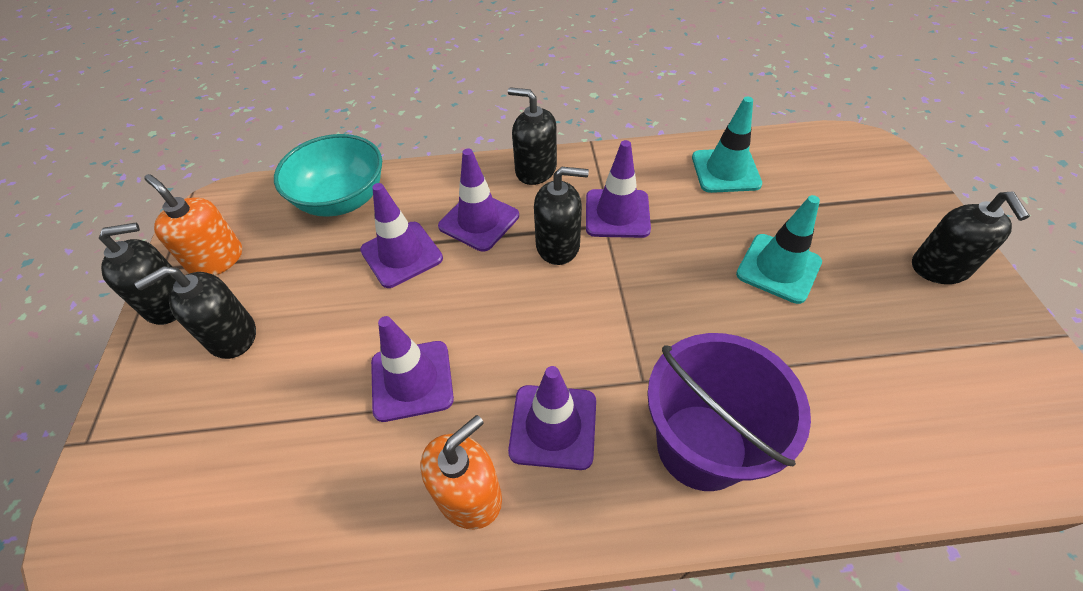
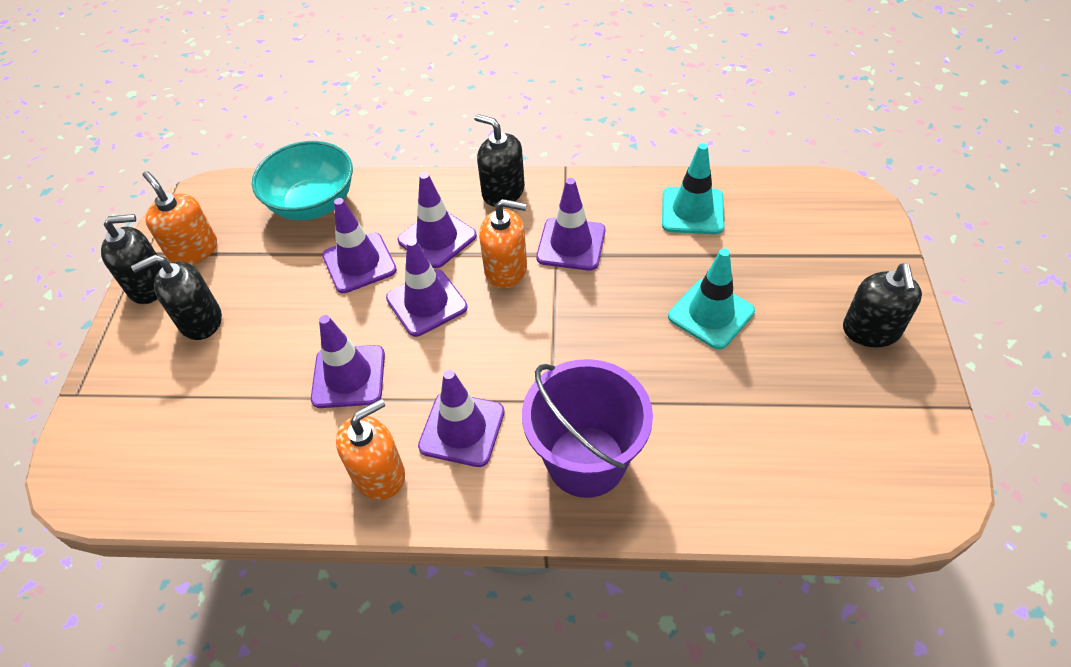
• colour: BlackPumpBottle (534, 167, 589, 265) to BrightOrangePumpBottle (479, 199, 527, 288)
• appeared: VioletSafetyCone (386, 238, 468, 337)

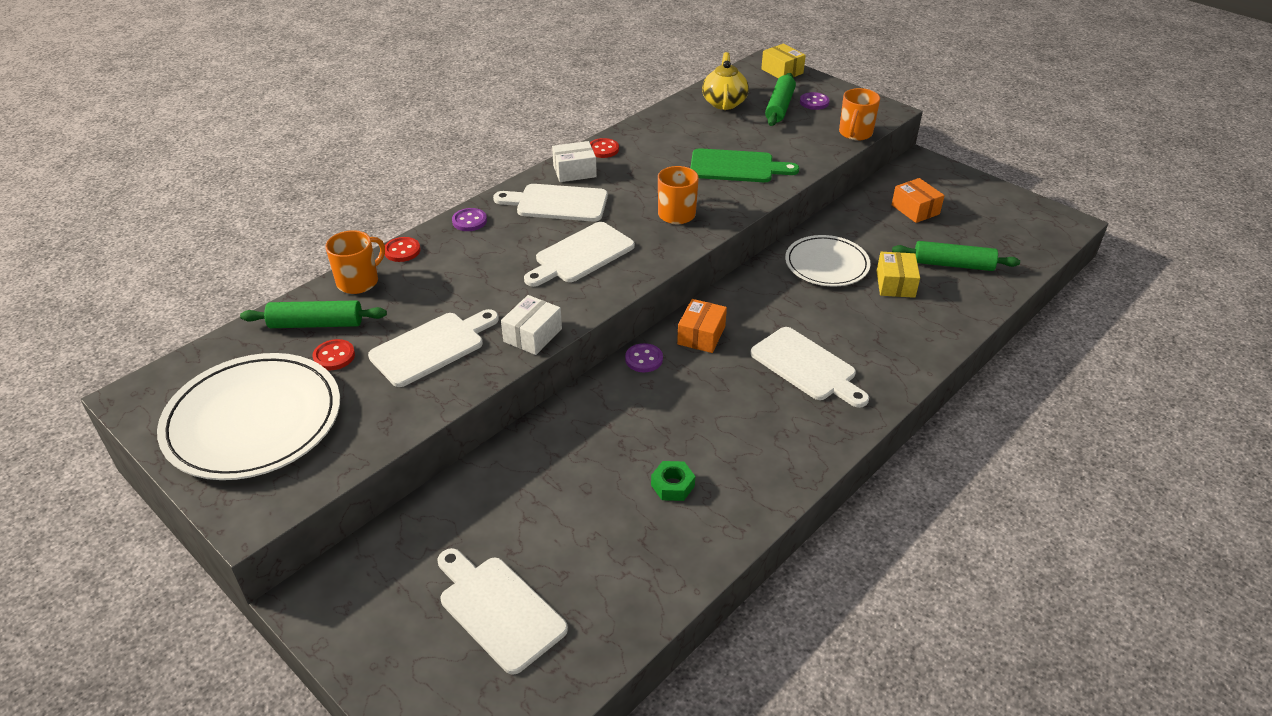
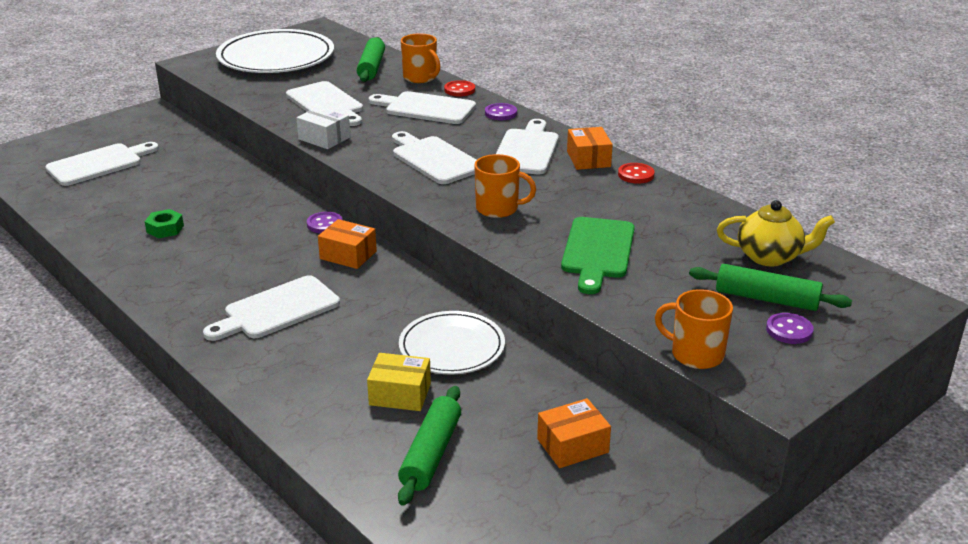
• missing: GoldenParcel (761, 44, 806, 79)
• colour: SnowWhiteParcel (552, 141, 597, 182) to BrightOrangeParcel (567, 127, 613, 170)
• missing: ScarletShirtButton (313, 339, 355, 370)
• appeared: SnowWhiteBreadBoard (368, 91, 476, 124)

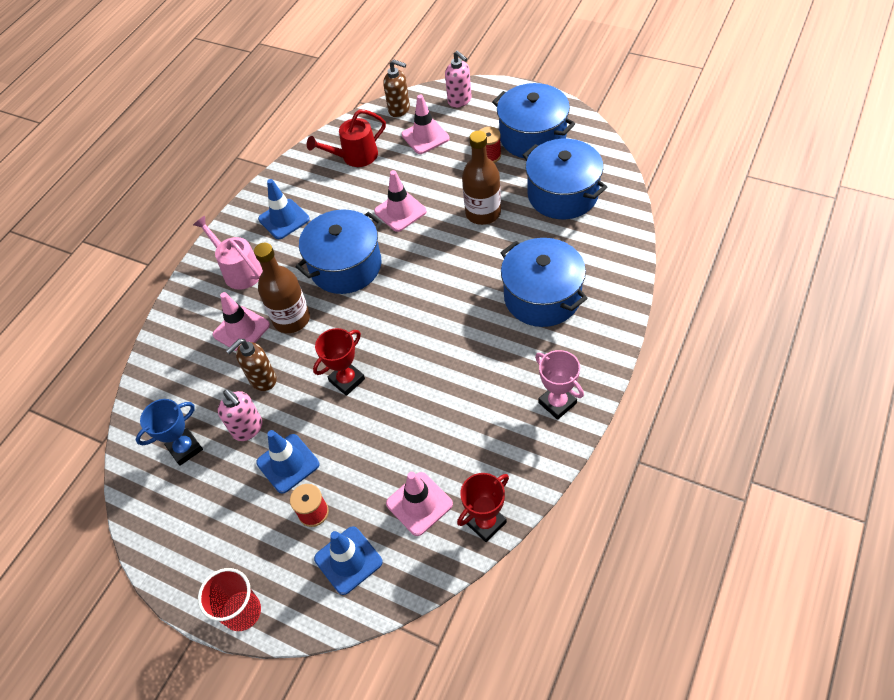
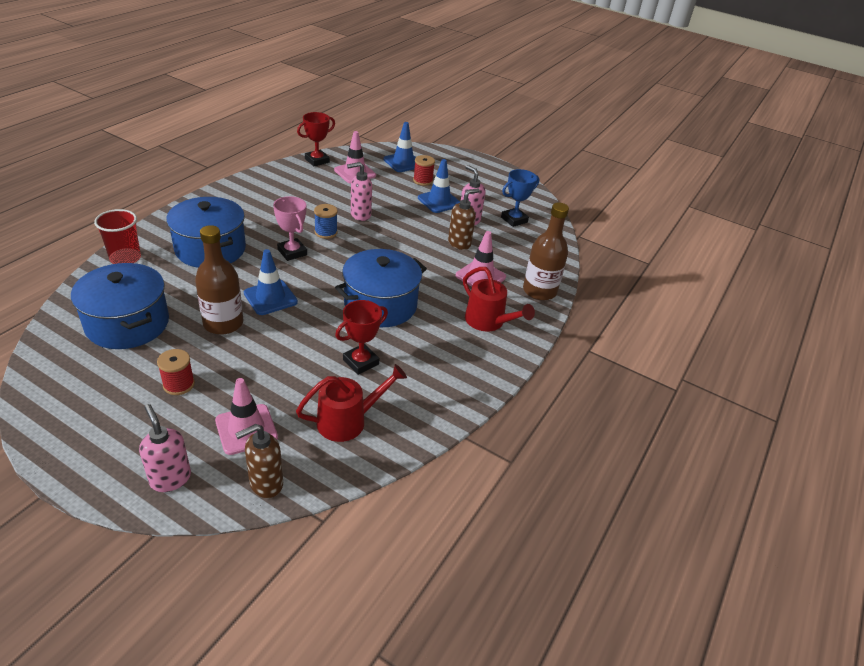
• spun: RussetPumpBottle (383, 59, 410, 117) = (235, 424, 283, 498) 60 degrees counterclockwise
• missing: CobaltPot (492, 83, 575, 158)
• missing: RosySafetyCone (374, 170, 427, 232)
• relocated: CobaltSafetyCone (258, 179, 310, 239) to (244, 249, 298, 315)
• colour: RosyWateringPot (193, 216, 263, 290) to ScarletWateringPot (463, 267, 535, 331)
• relocated: RussetFlask (254, 243, 310, 333) to (523, 203, 569, 301)
• relocated: ScarletTrophy (313, 328, 365, 396) to (335, 300, 388, 375)
• relocated: RosyTrophy (535, 350, 584, 420) to (273, 196, 307, 261)
• relocated: ScarletCup (198, 568, 261, 631) to (94, 209, 141, 264)
• appeared: RosyPumpBottle (347, 162, 372, 221)
• appeared: CobaltBobbin (314, 204, 338, 239)

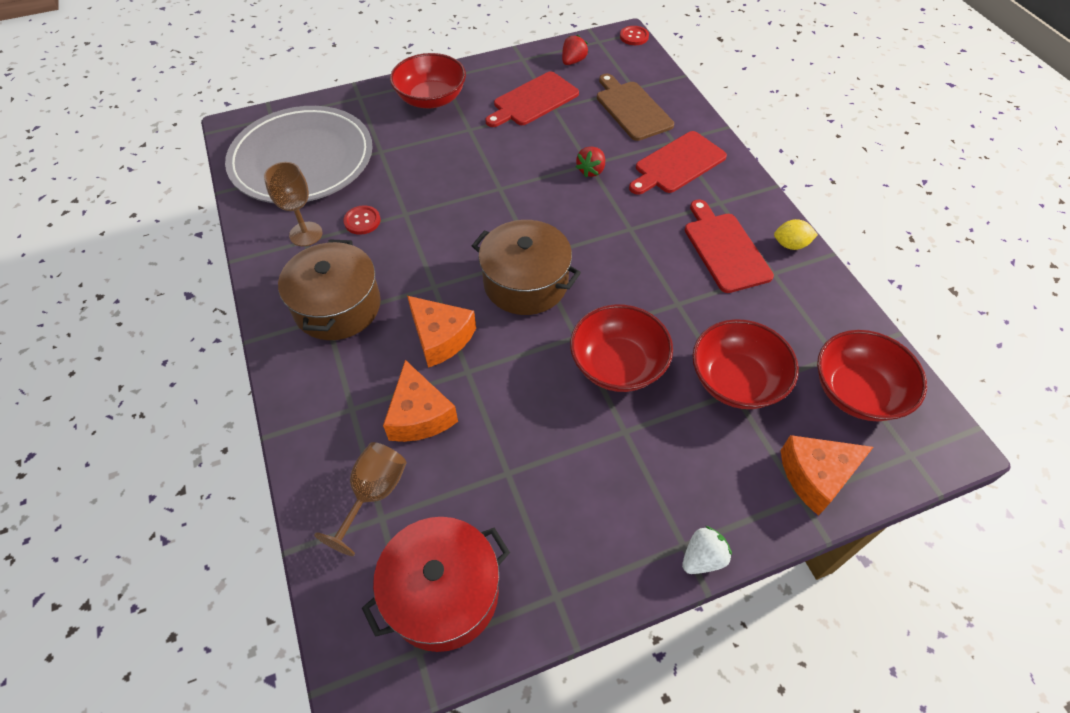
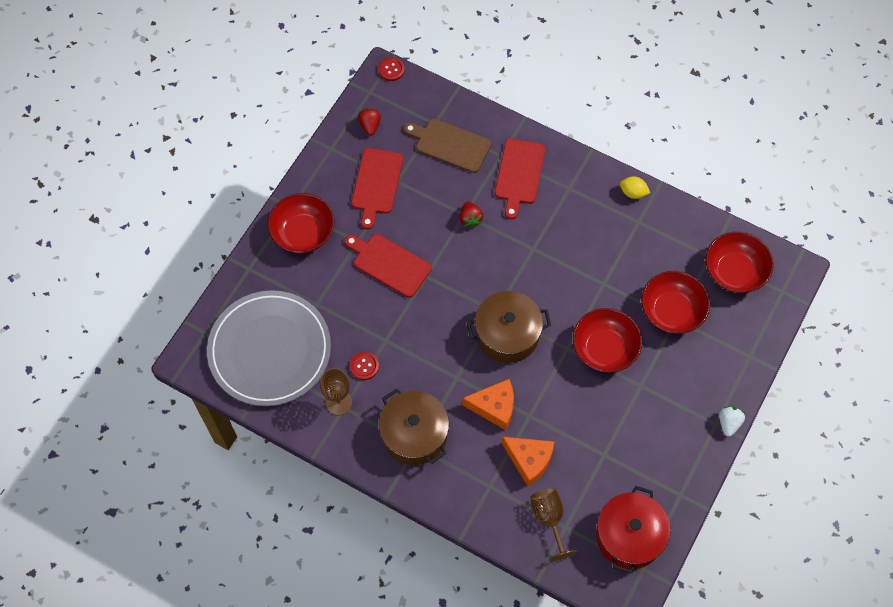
• relocated: ScarletBreadBoard (685, 200, 774, 293) to (345, 234, 432, 298)
• spun: GoldenLemon (774, 219, 818, 250) = (620, 177, 650, 199) 60 degrees clockwise
• missing: BrightOrangeCheeseWedge (781, 435, 873, 516)

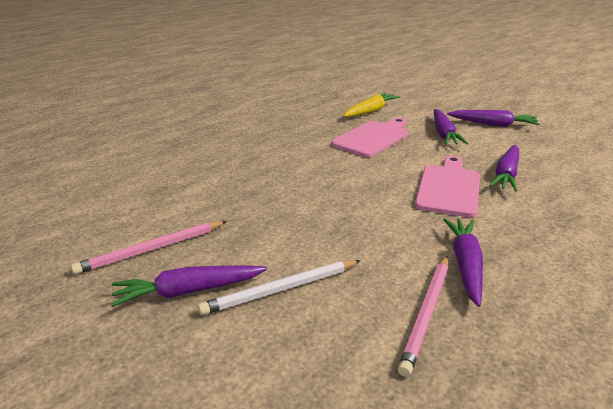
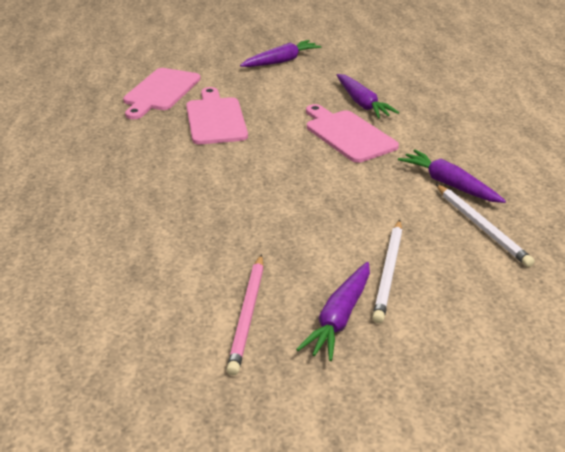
• exchanged: GoldenRootVegetable (343, 93, 400, 117) to RosyBreadBoard (123, 68, 201, 119)
• missing: VioletRootVegetable (434, 109, 468, 145)
• colour: RosyPencil (398, 256, 448, 377) to SnowWhitePencil (436, 184, 535, 267)

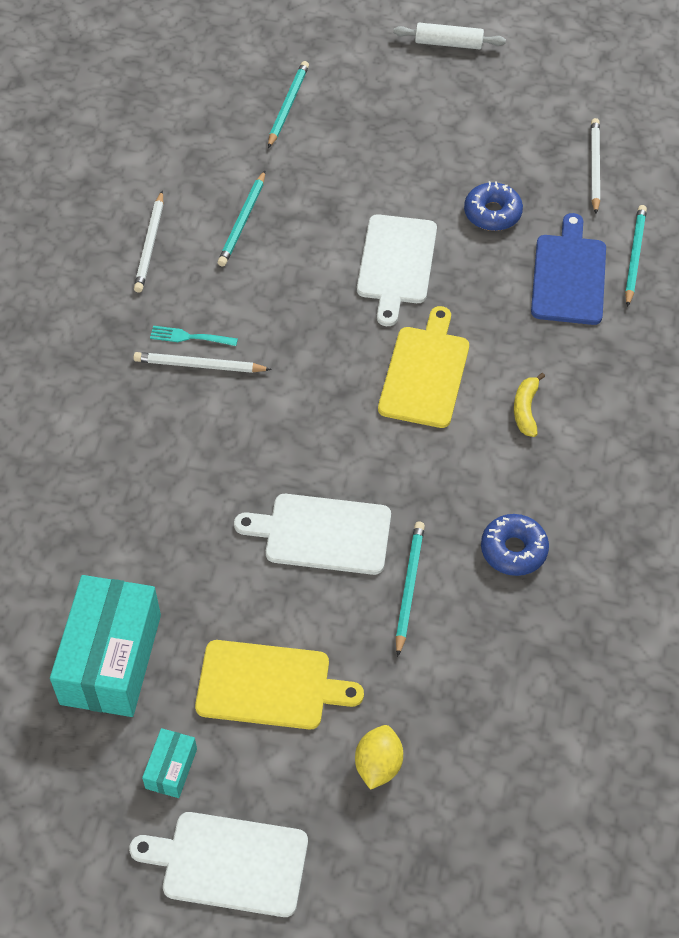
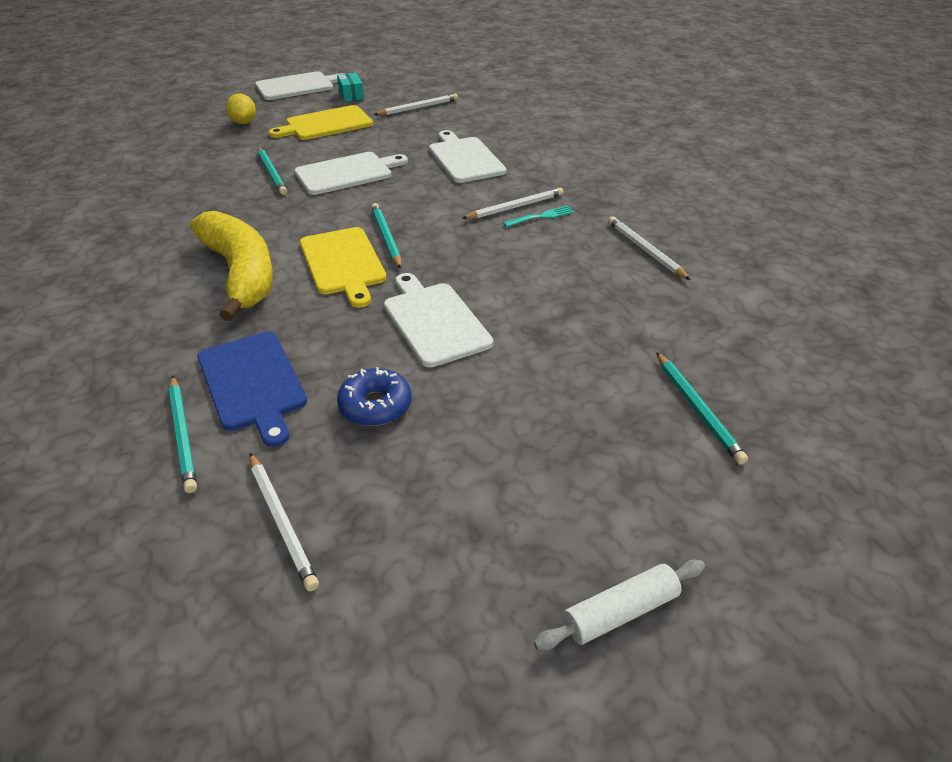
• relocated: AquaPencil (218, 171, 265, 266) to (371, 203, 402, 269)
• size: GoldenToyBanana (514, 373, 545, 437) = (190, 211, 273, 321) x2.49
• missing: CobaltDonut (481, 514, 549, 576)
• exchanged: AquaParcel (50, 575, 161, 717) to SnowWhitePencil (374, 94, 458, 115)
• appeared: SnowWhiteBreadBoard (429, 130, 506, 183)

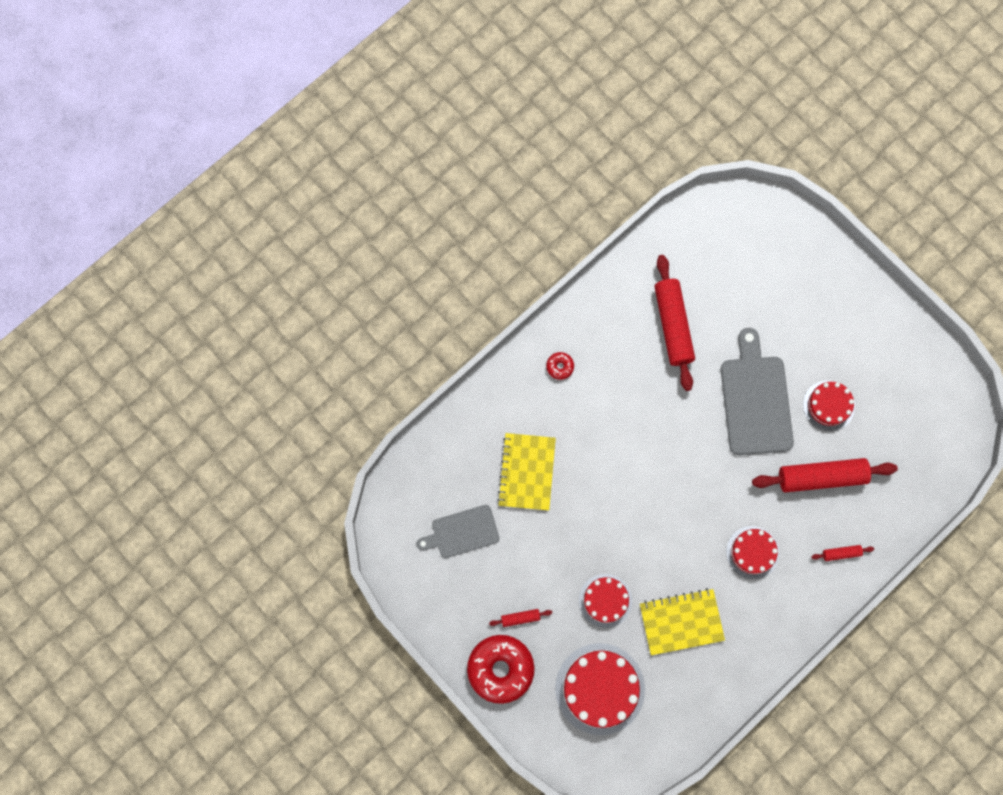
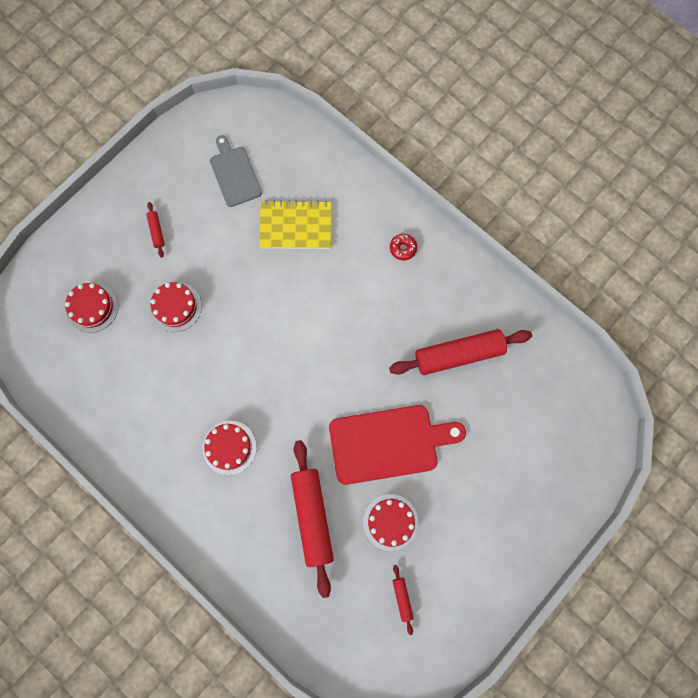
• colour: GrayBreadBoard (721, 328, 794, 455) to ScarletBreadBoard (329, 405, 466, 485)
• relocated: ScarletDoughRoller (811, 545, 874, 561) to (393, 565, 414, 635)
• missing: GoldenExerciseBook (640, 588, 725, 655)
• missing: ScarletDonut (467, 635, 535, 704)
• size: ScarletLayerCake (555, 643, 645, 735) = (65, 283, 118, 333) x0.60

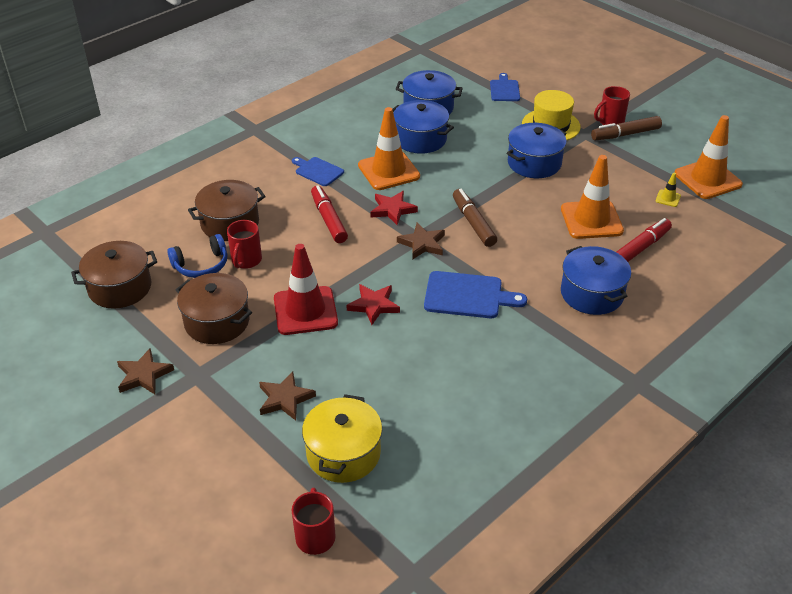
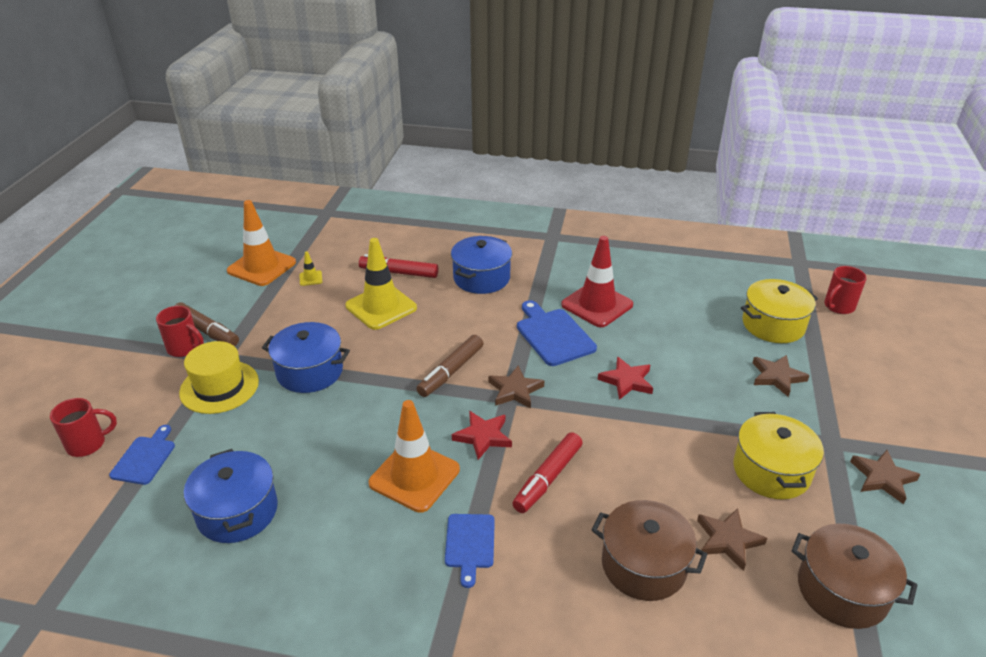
• spun: CobaltBreadBoard (490, 73, 520, 101) = (109, 425, 175, 485) 135 degrees clockwise
• missing: CobaltPot (392, 100, 454, 154)
• colour: BrightOrangeSafetyCone (561, 155, 624, 239) to GoldenSafetyCone (345, 238, 417, 330)
• relocated: ScarletCoffeeMug (227, 220, 262, 269) to (50, 398, 117, 457)
• exchanged: CobaltHeadphones (167, 234, 227, 278) to RussetStar (697, 508, 767, 571)
• relocated: ScarletSafetyCone (274, 244, 338, 335) to (561, 236, 633, 327)
• colour: RussetPot (176, 273, 252, 344) to GoldenPot (733, 412, 824, 499)

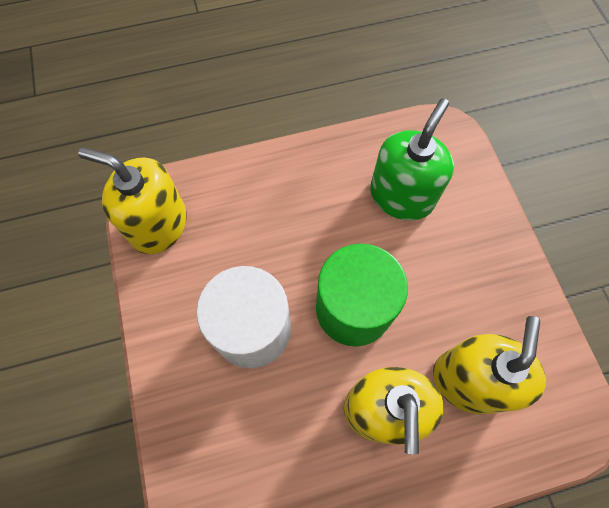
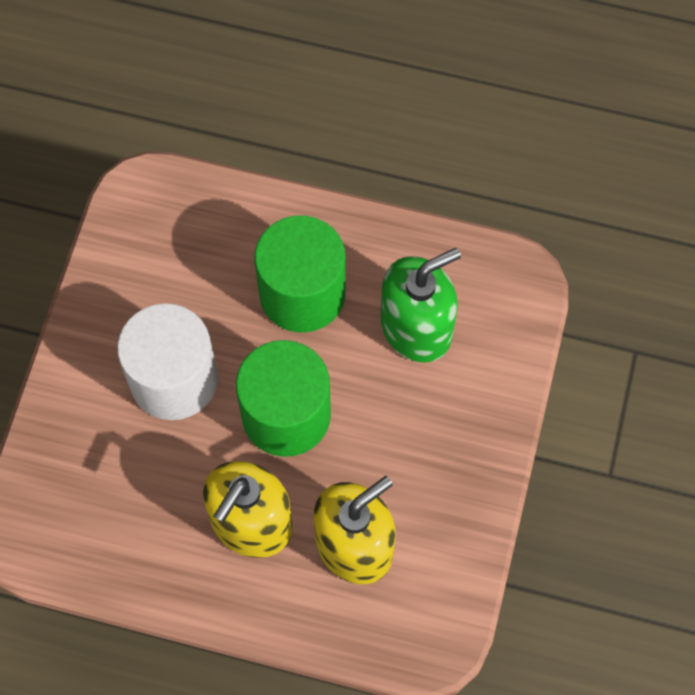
• missing: GoldenPumpBottle (78, 148, 187, 254)
• appeared: LeafGreenCylinder (254, 215, 346, 332)

